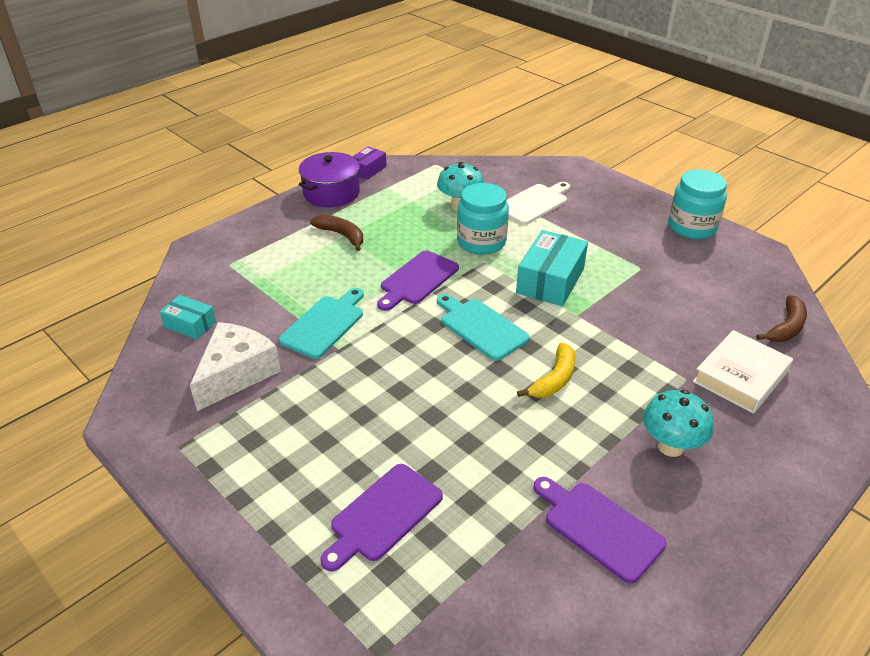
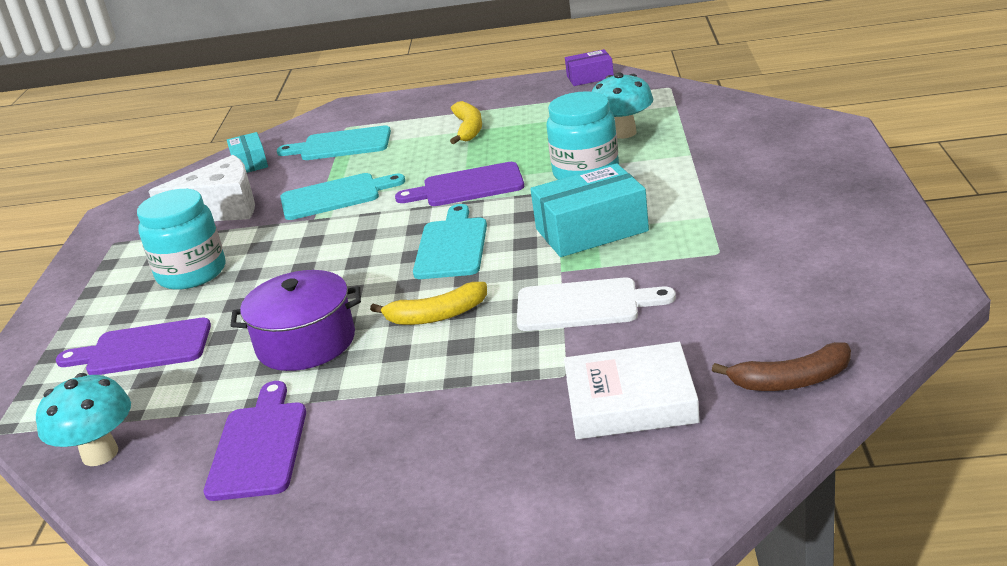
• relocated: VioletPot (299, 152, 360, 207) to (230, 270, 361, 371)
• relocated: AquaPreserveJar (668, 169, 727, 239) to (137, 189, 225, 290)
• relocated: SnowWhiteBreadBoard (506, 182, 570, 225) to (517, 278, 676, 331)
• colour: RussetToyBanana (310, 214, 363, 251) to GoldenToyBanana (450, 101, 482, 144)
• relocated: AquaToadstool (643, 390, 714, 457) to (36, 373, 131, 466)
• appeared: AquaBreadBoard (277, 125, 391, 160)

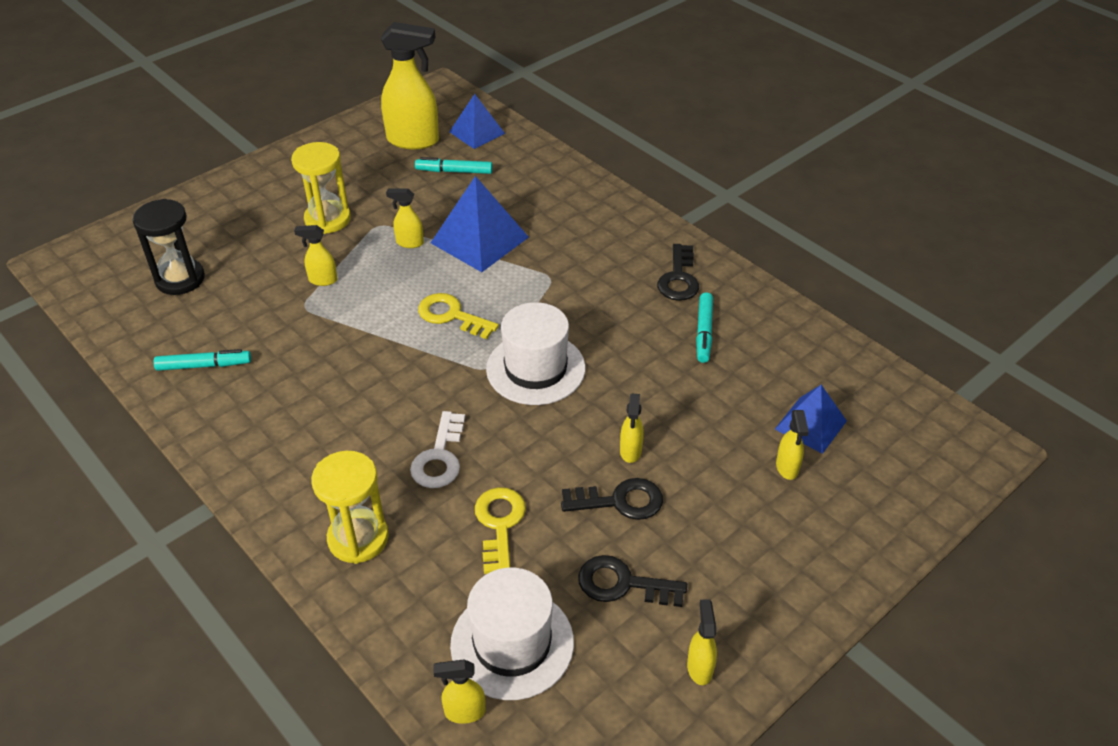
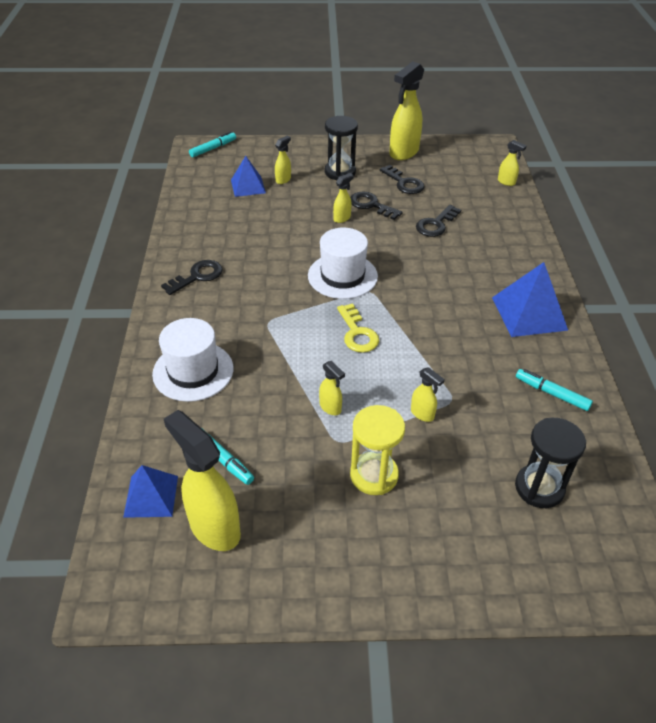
• relocated: CobaltSolidPyramid (431, 176, 529, 272) to (492, 262, 568, 337)
• relocated: AquaFeltPen (696, 293, 713, 363) to (189, 131, 236, 157)
• missing: SnowWhiteKey (410, 411, 465, 488)
• missing: GoldenSandglass (311, 451, 389, 564)
• colour: GoldenKey (475, 487, 526, 574) to BlackKey (416, 205, 461, 237)
• relocated: SnowWhiteTallHat (450, 567, 574, 700) to (152, 318, 233, 402)
• size: GoldenSprayBottle (687, 599, 717, 685) = (389, 61, 424, 160) x2.11
• appeared: BlackSandglass (325, 116, 358, 181)

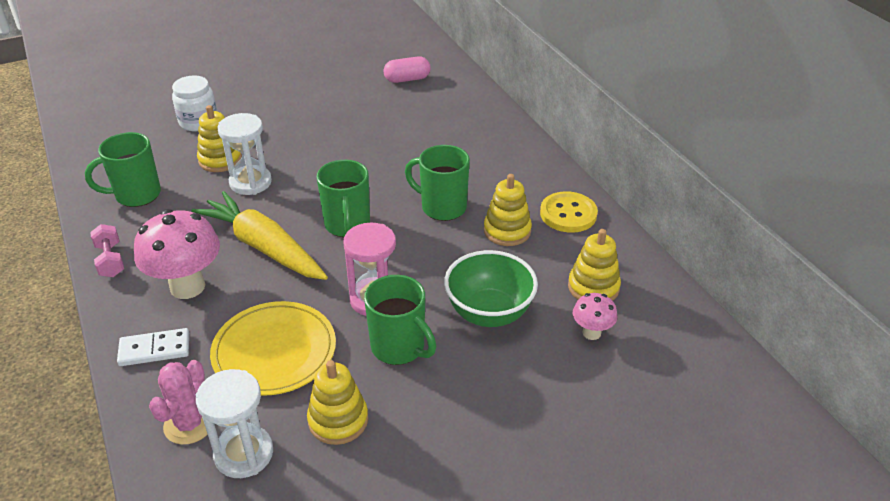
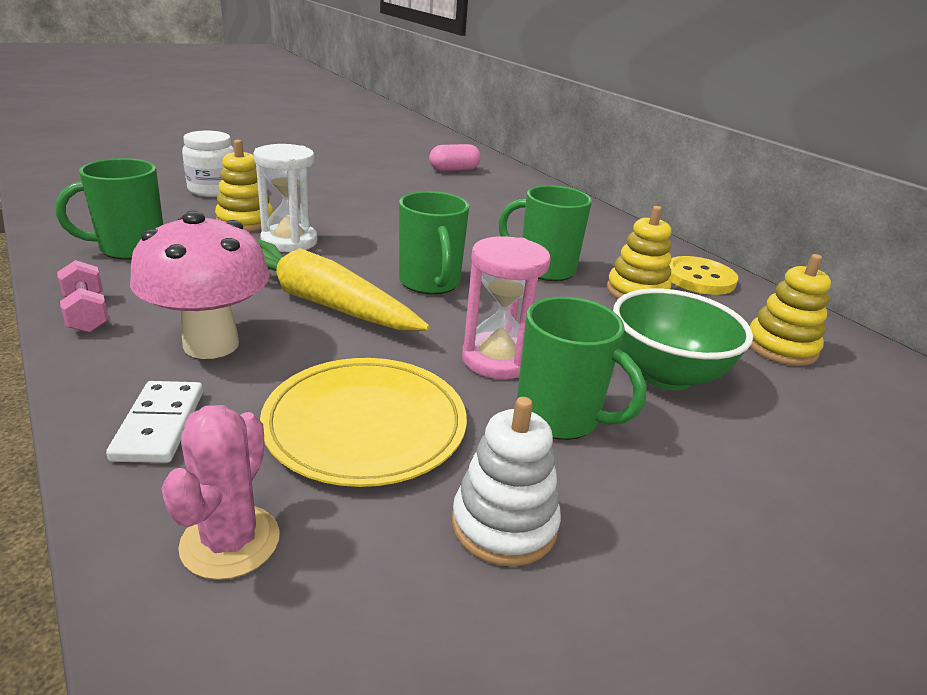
• missing: RosyToadstool (573, 293, 617, 340)
• spun: SnowWhiteDominoTile (117, 328, 189, 366) = (106, 381, 203, 463) 75 degrees counterclockwise
• colour: GoldenRingStacker (307, 360, 368, 445) to SnowWhiteRingStacker (452, 397, 561, 566)
• missing: SnowWhiteSandglass (196, 369, 273, 478)

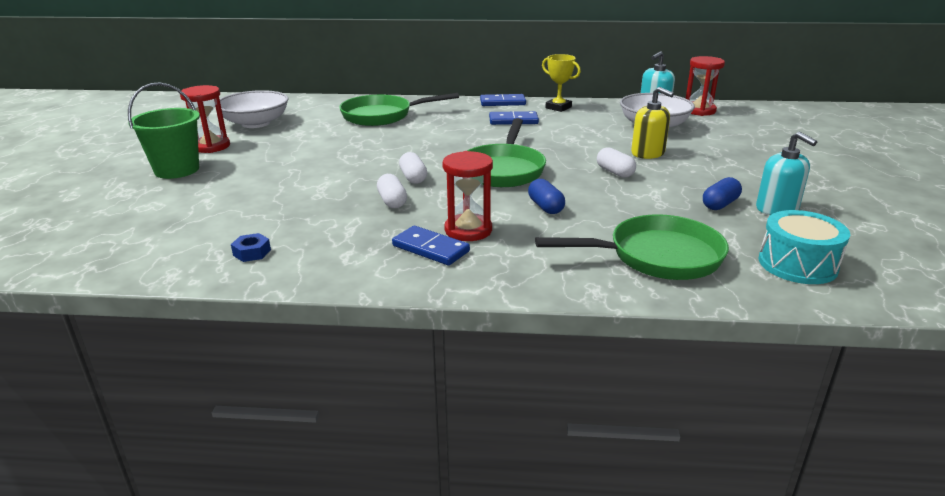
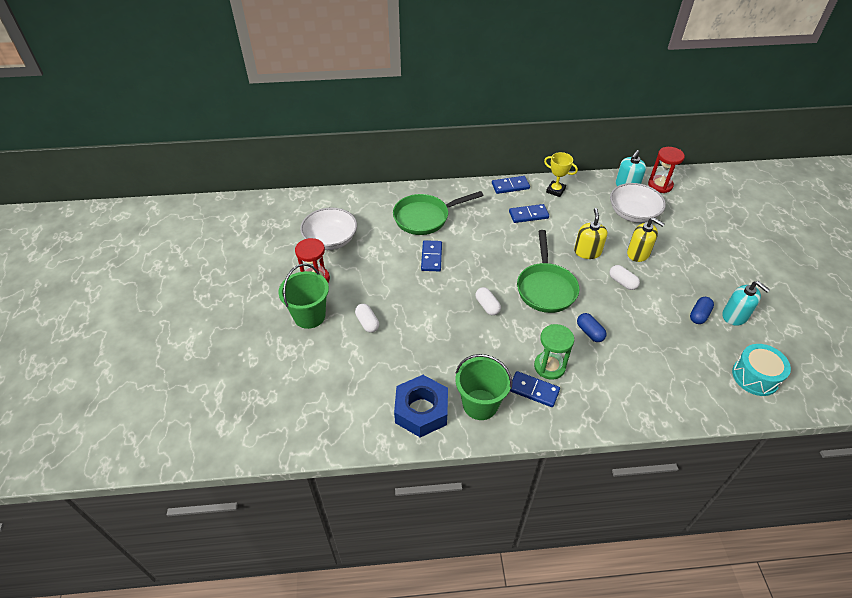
• colour: ScarletSandglass (443, 151, 493, 241) to LeafGreenSandglass (534, 324, 574, 380)
• relocated: SnowWhitePill (377, 174, 407, 208) to (355, 304, 379, 333)
• missing: LeafGreenFryingPan (535, 214, 729, 280)
• size: CobaltHexNut (231, 233, 271, 262) = (394, 375, 448, 437) x2.46
• appeared: GoldenPumpBottle (574, 208, 607, 259)
• appeared: CobaltDominoTile (421, 240, 442, 271)
• appeared: LeafGreenBucket (456, 354, 513, 420)

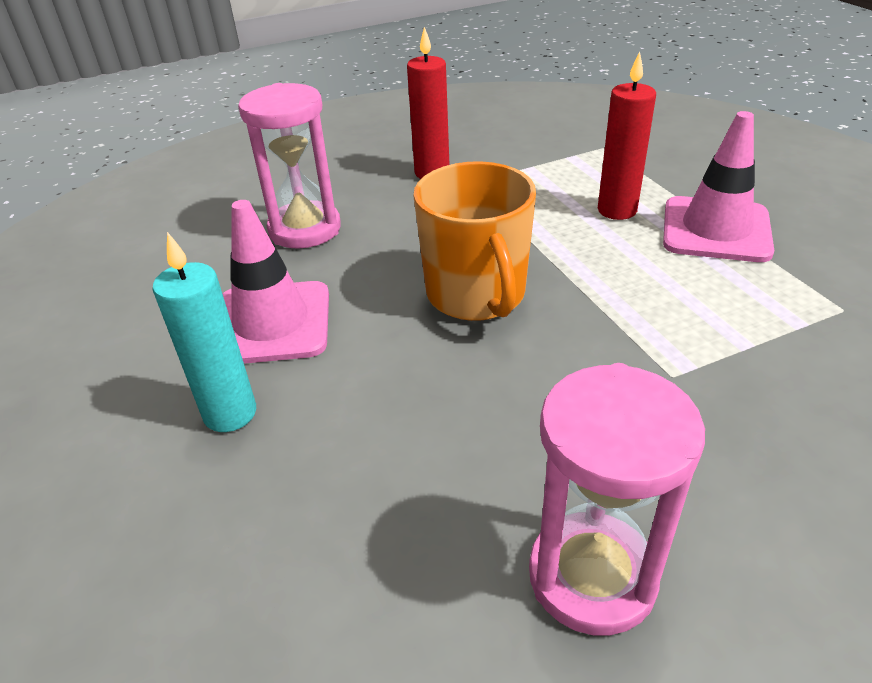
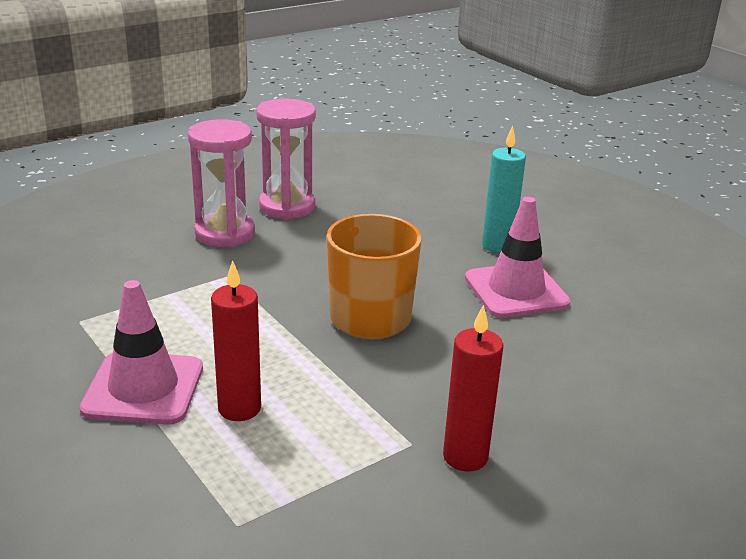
• relocated: RosySandglass (238, 83, 341, 249) to (188, 119, 255, 247)

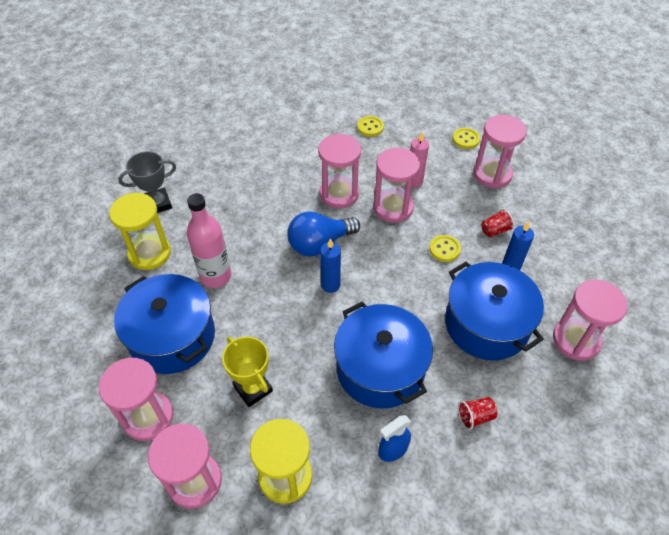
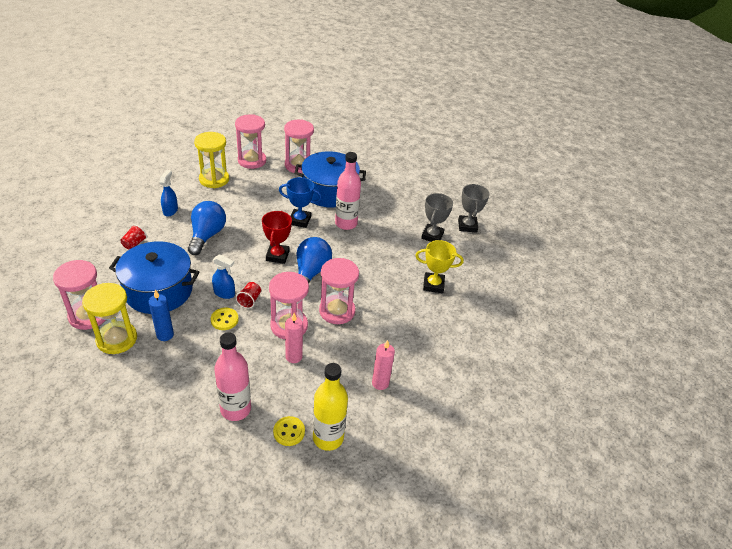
• exchanged: RosySandglass (473, 115, 527, 188) to RosyFlask (214, 332, 251, 421)
• exchanged: GoldenShirtButton (357, 116, 384, 137) to RosyPillarCandle (372, 340, 395, 390)
• relocated: GoldenSandglass (109, 193, 171, 270) to (82, 283, 137, 354)
• relocated: ScarletCup (482, 209, 514, 238) to (236, 282, 261, 309)
• exchanged: CobaltPillarCandle (320, 238, 341, 293) to ScarletTrophy (262, 211, 292, 264)
• exchanged: CobaltPot (334, 302, 433, 408) to CobaltLightBulb (188, 201, 226, 255)
• relocated: GoldenTrophy (222, 336, 273, 407) to (415, 240, 464, 293)
• appeared: CobaltTrophy (279, 177, 322, 228)
• appeared: GrayTrophy (458, 184, 490, 233)
• appeared: CobaltSprayBottle (212, 254, 235, 299)
• appeared: GoldenFlask (313, 363, 348, 451)

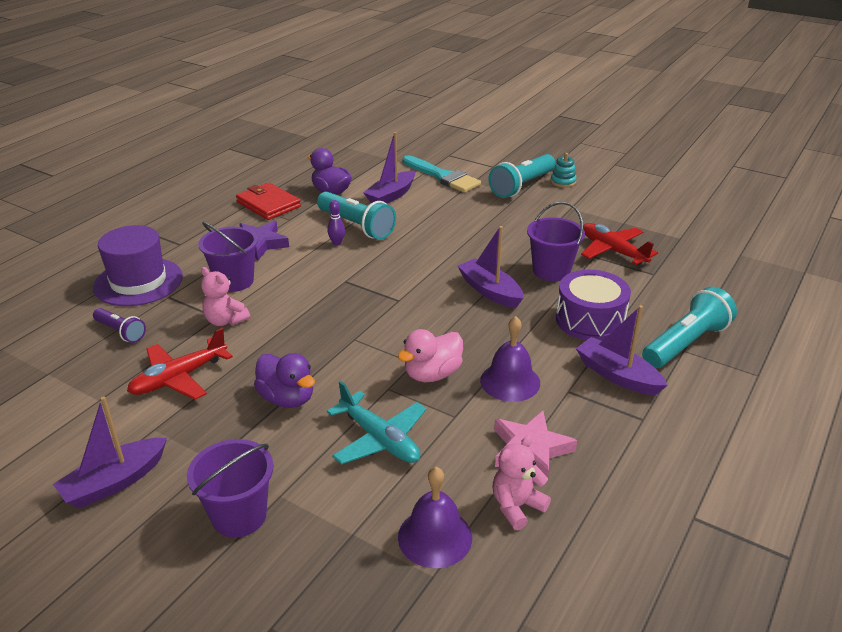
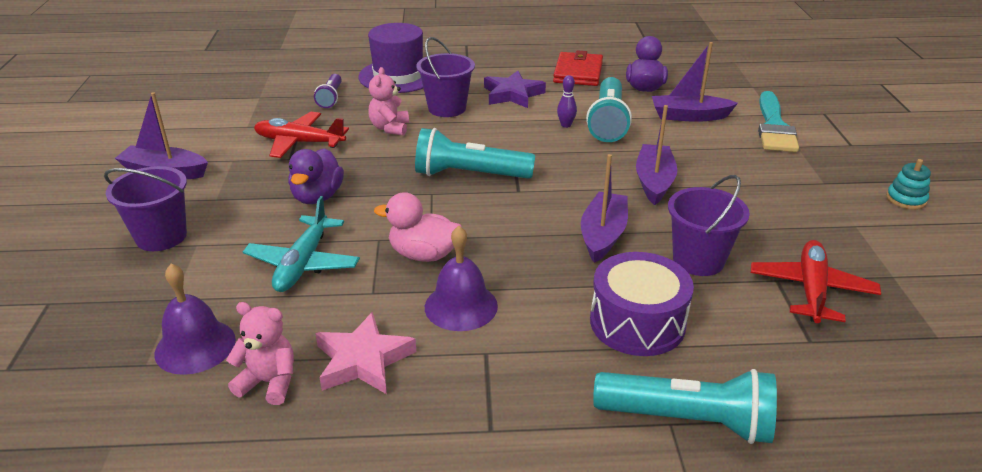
• relocated: AquaPocketTorch (489, 154, 556, 198) to (415, 128, 535, 179)
• relocated: VioletBoat (576, 305, 668, 395) to (636, 105, 677, 205)

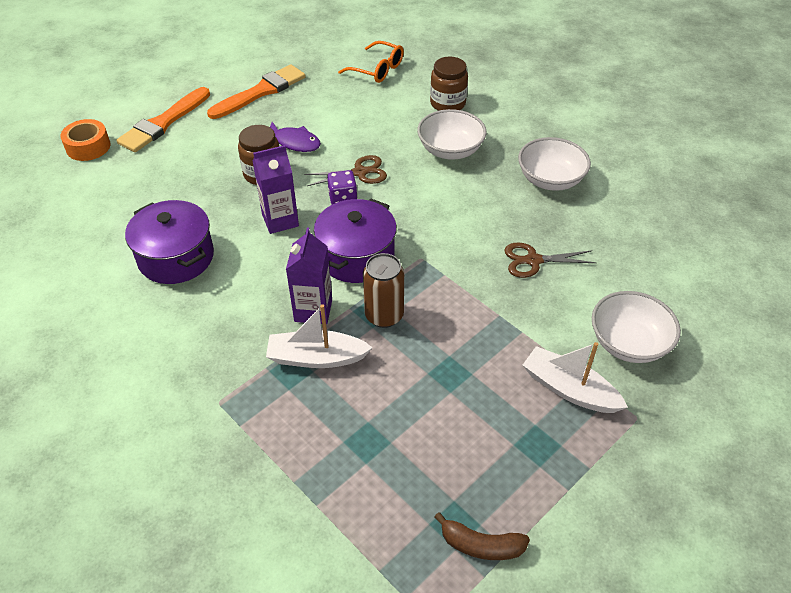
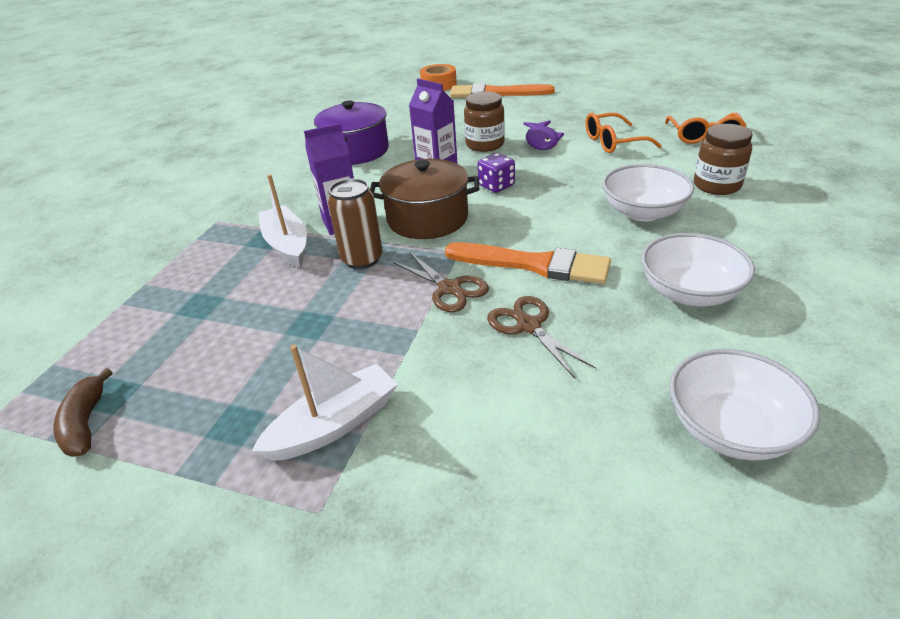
• relocated: BrightOrangePaintBrush (207, 64, 306, 119) to (445, 242, 611, 284)
• relocated: RussetScissors (304, 155, 387, 186) to (393, 252, 489, 312)
• colour: VioletPot (314, 199, 397, 283) to RussetPot (370, 159, 479, 239)
• relocated: SnowWhiteBowl (592, 291, 681, 363) to (669, 349, 820, 460)
• spun: SnowWhiteBoat (523, 342, 628, 413) = (252, 345, 398, 461) 45 degrees clockwise
• appeared: BrightOrangeEyeglasses (586, 113, 662, 153)

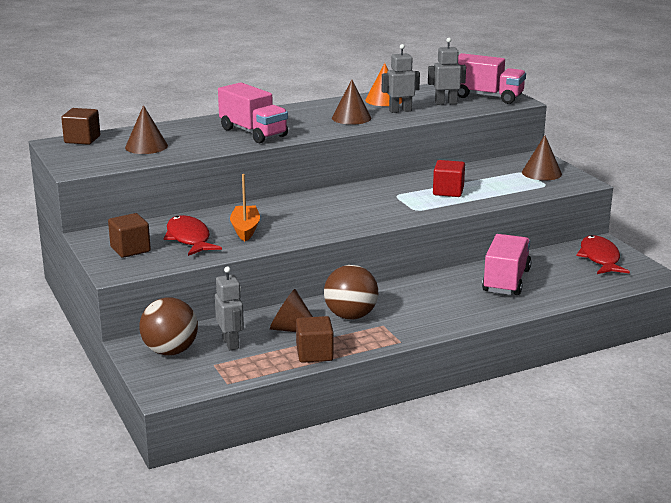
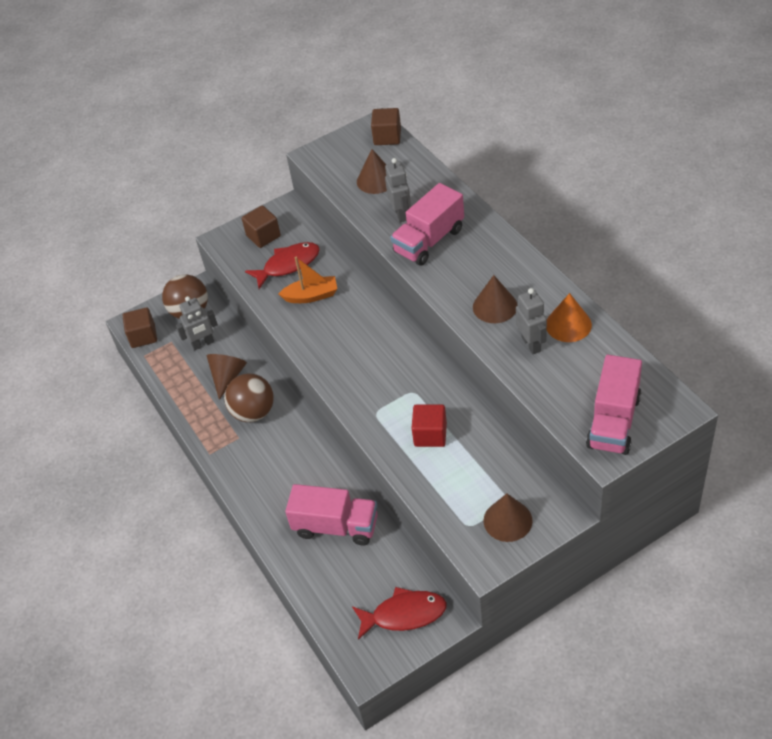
• relocated: GrayToyRobot (428, 38, 466, 105) to (385, 158, 411, 222)
• relocated: RussetSolidCube (296, 316, 334, 363) to (123, 307, 157, 348)

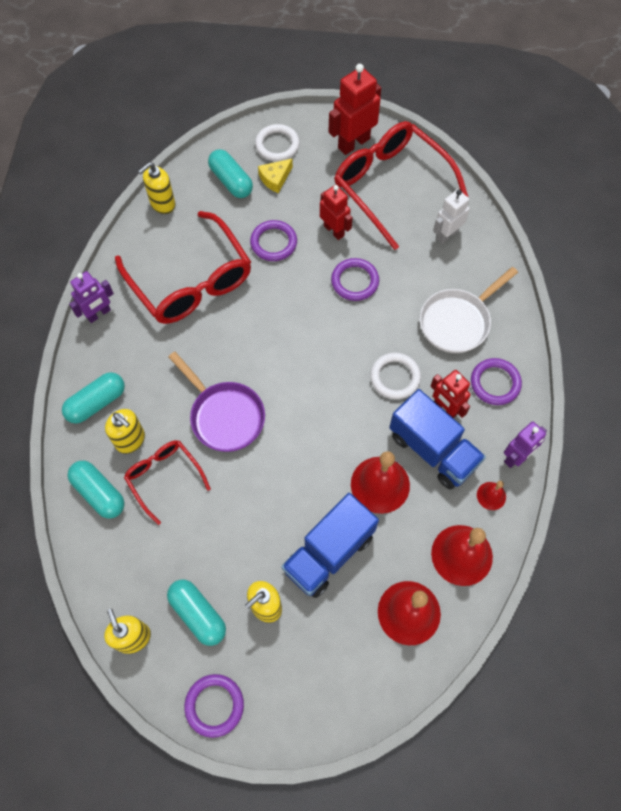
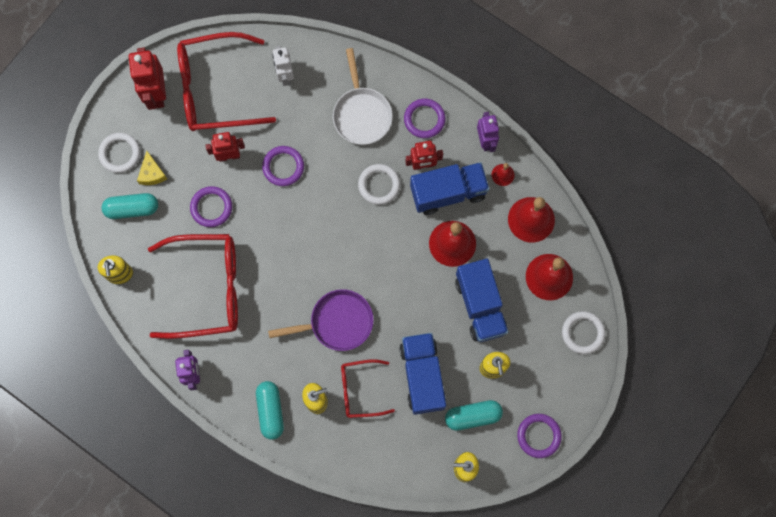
• missing: AquaPill (67, 461, 125, 519)
• appeared: SnowWhiteTorus (562, 311, 605, 354)
• appeared: CobaltToyTruck (399, 333, 446, 415)

